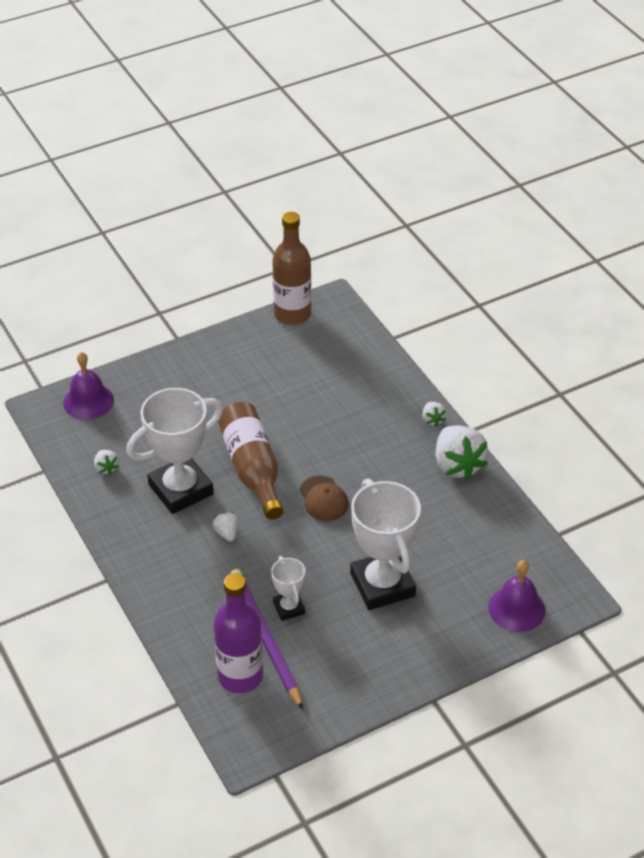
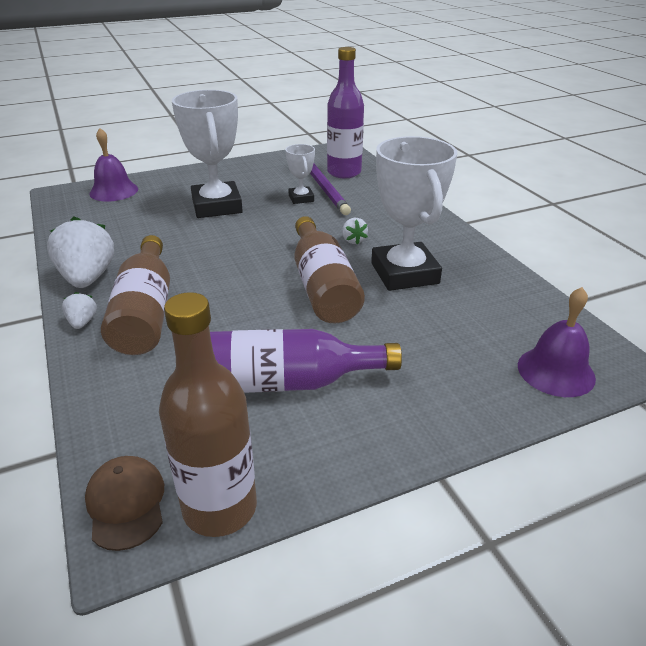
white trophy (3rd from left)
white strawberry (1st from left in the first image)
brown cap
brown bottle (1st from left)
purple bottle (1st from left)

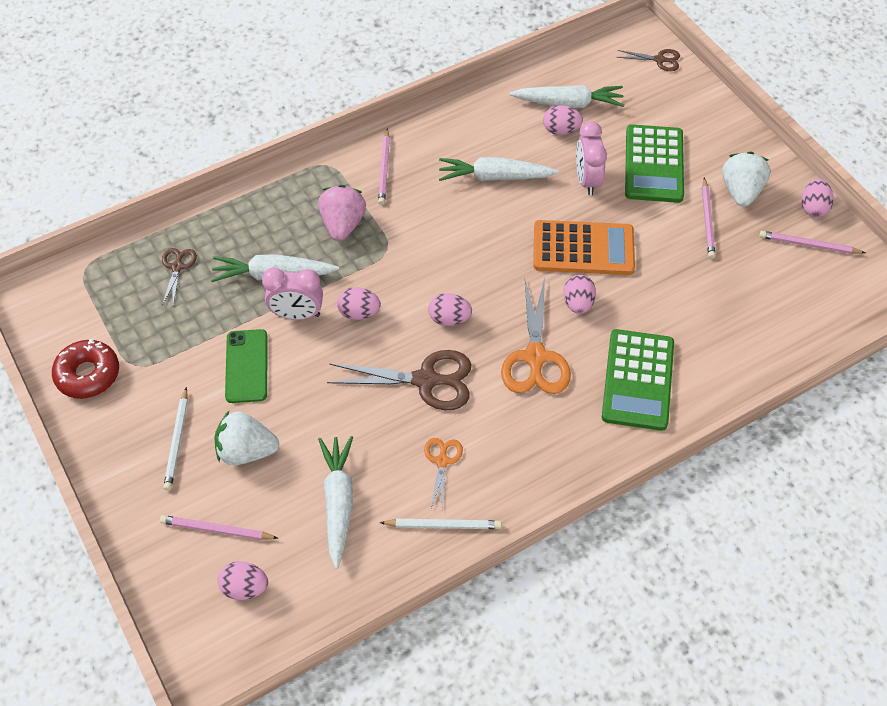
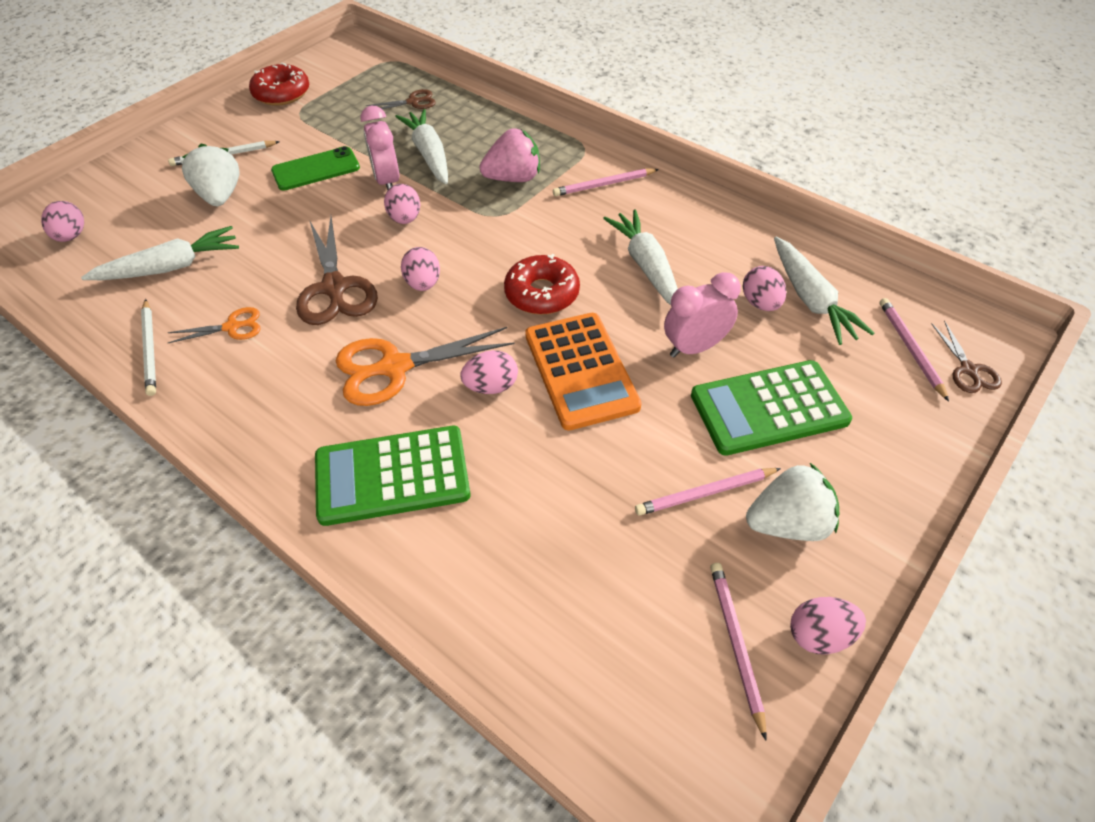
pink pencil (4th from left)
red donut (2nd from left)

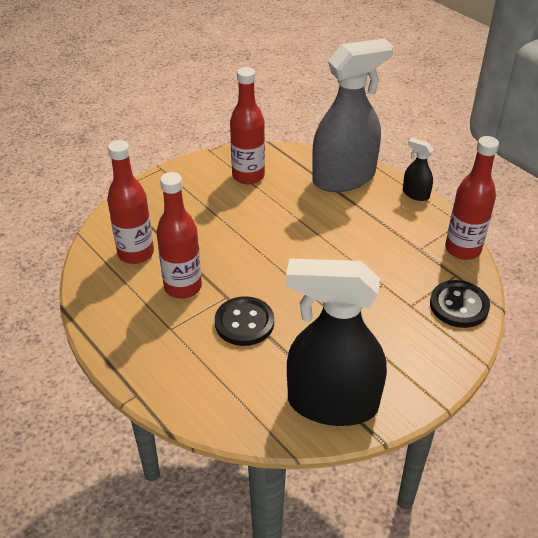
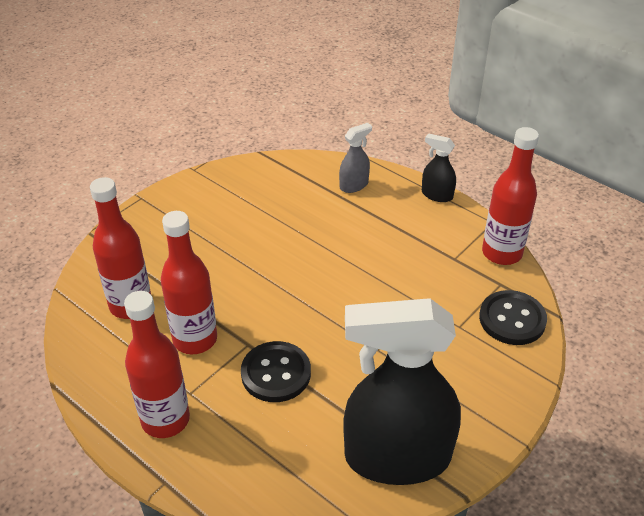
grey spray bottle
red bottle (2nd from left)

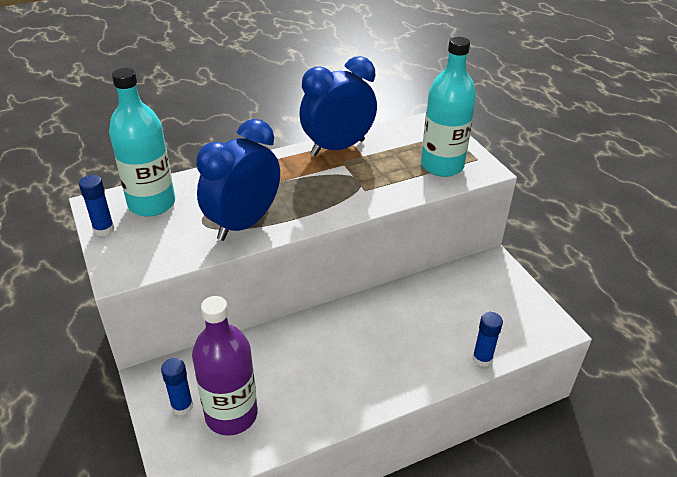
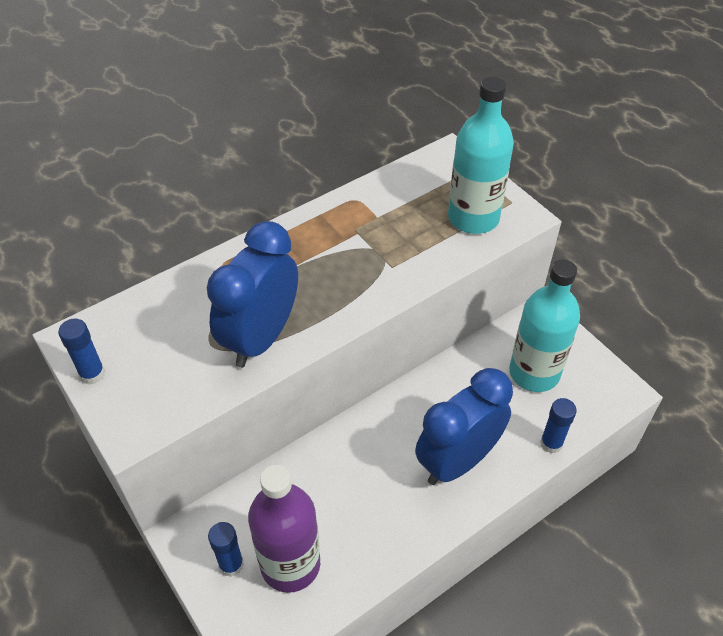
blue clock (2nd from left)
turquoise bottle (2nd from left)

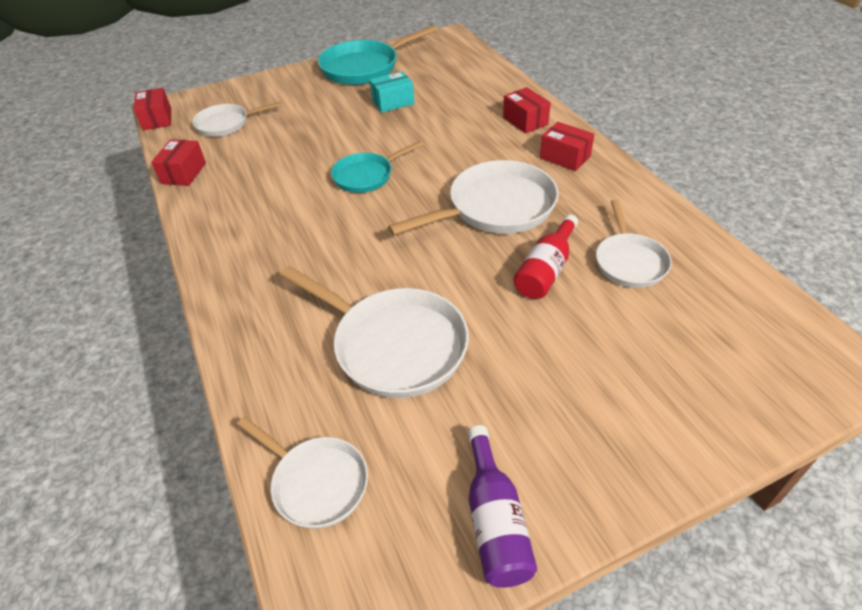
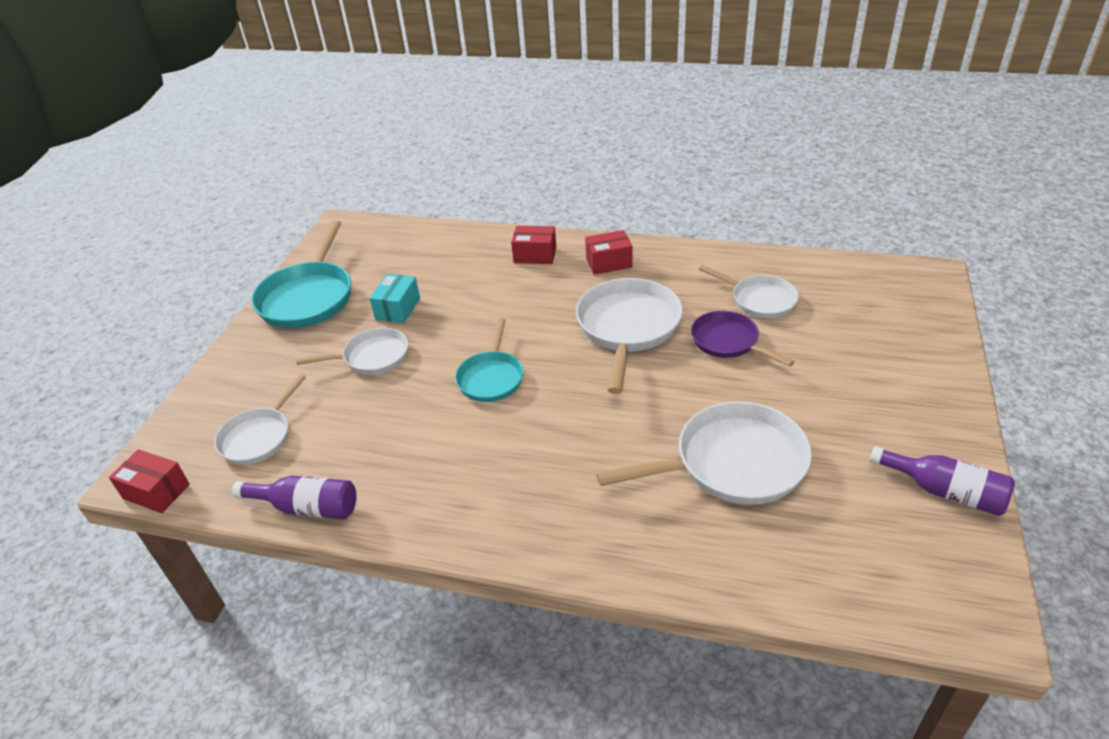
purple bottle (1st from left)
purple pan
white pan (2nd from left)

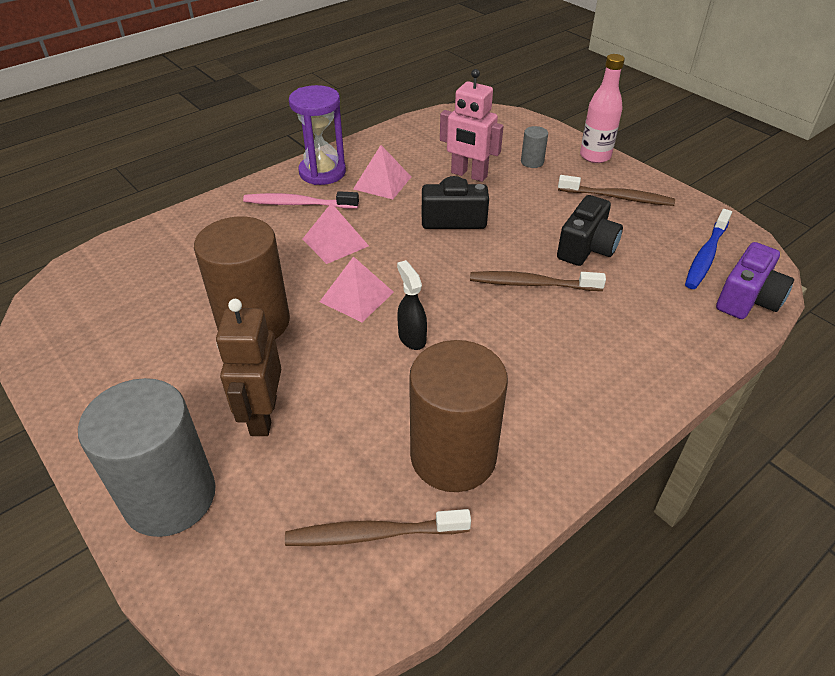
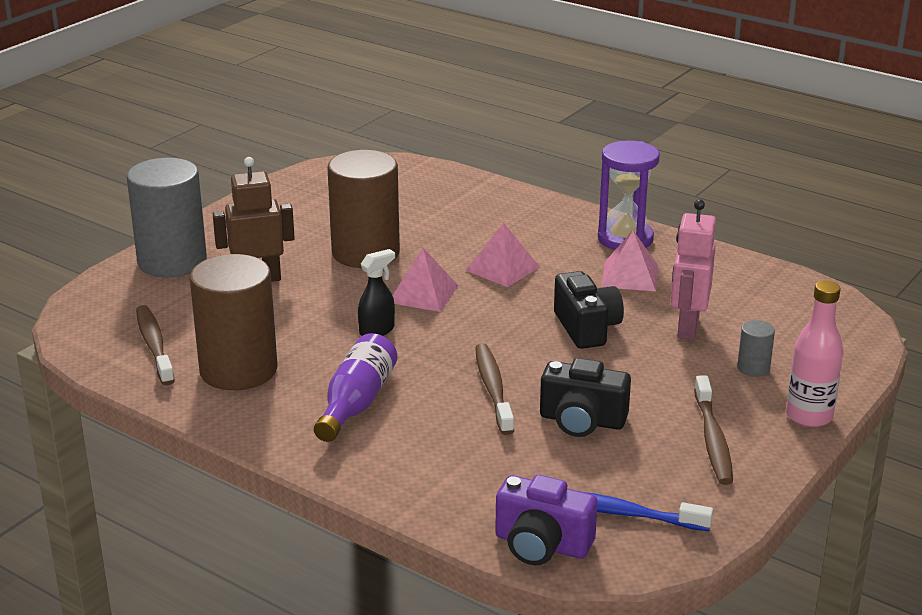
pink toothbrush
purple bottle

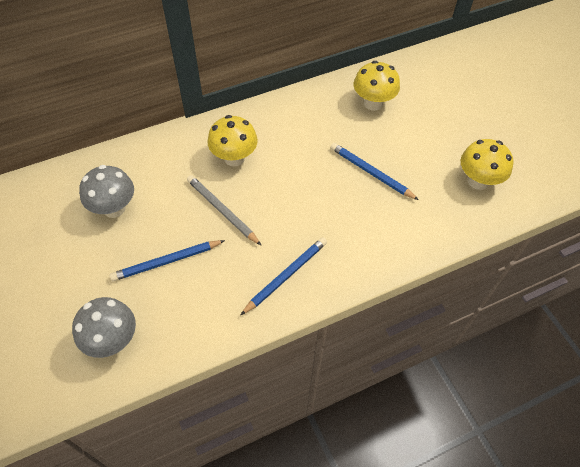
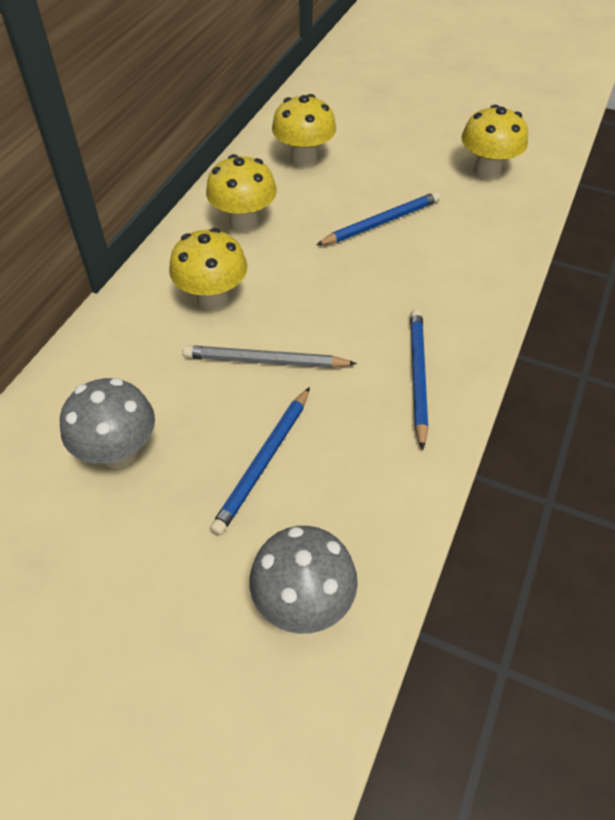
blue pencil (2nd from left)
yellow mushroom (2nd from left)

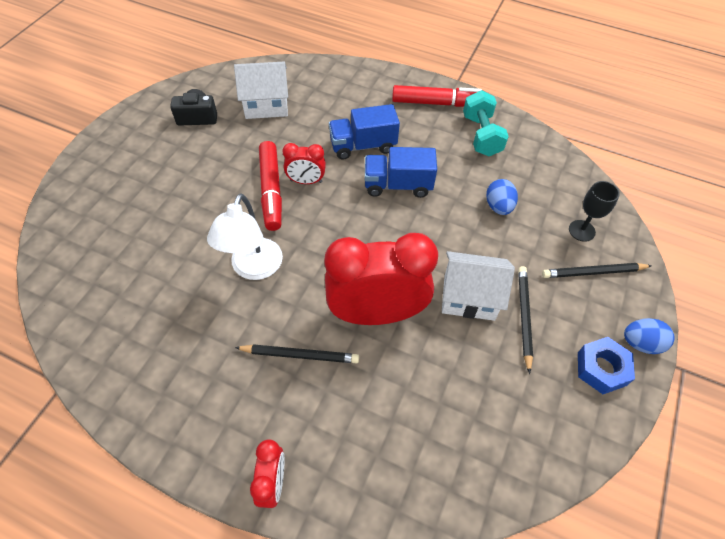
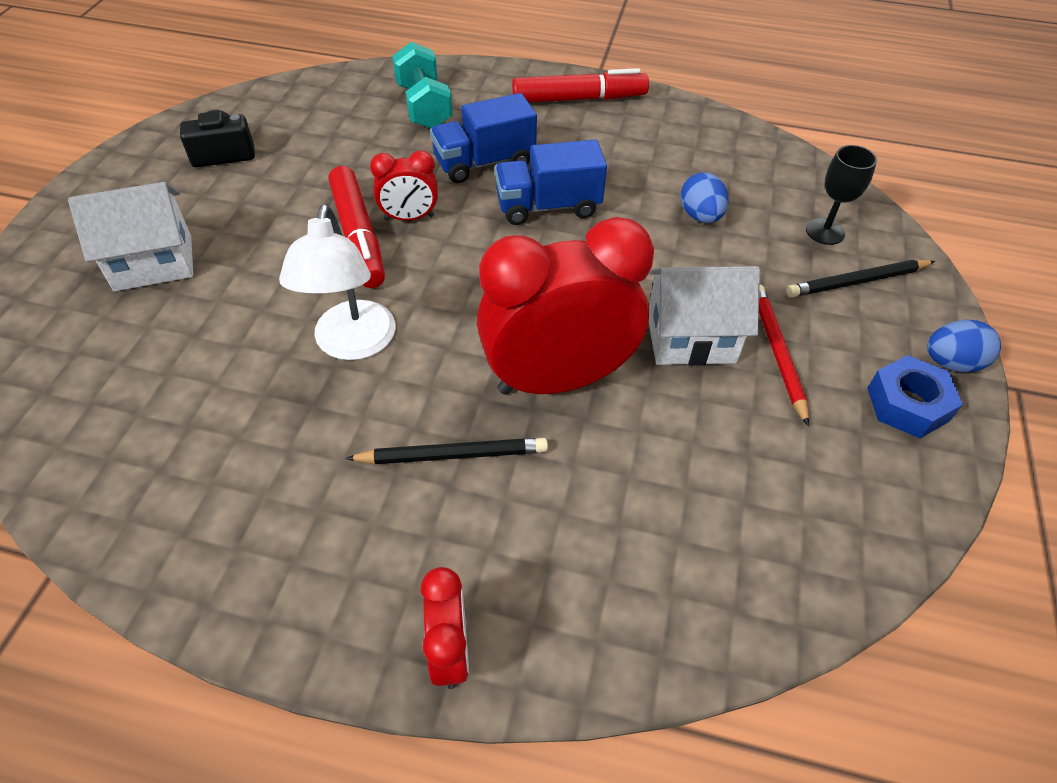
white house (1st from left)
turquoise dumbbell
red pencil

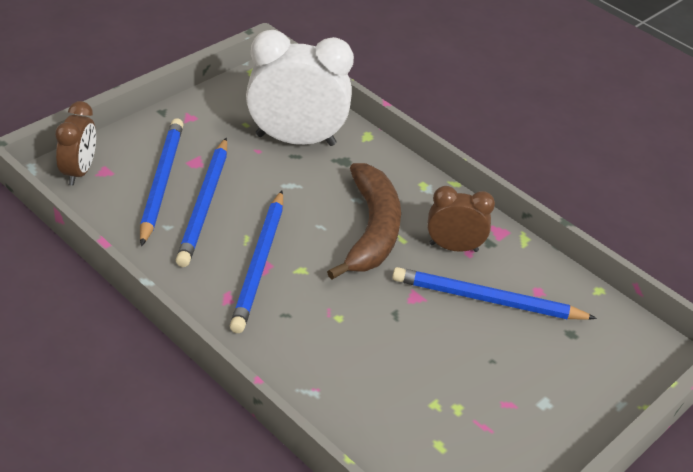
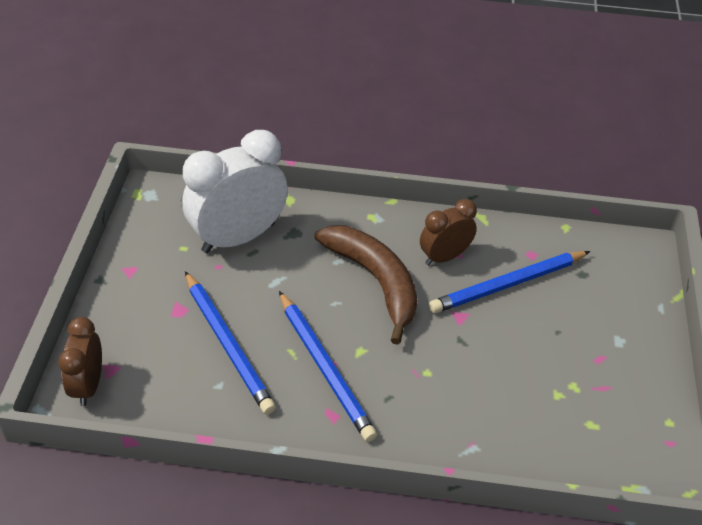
brown clock (1st from left)
blue pencil (1st from left in the first image)

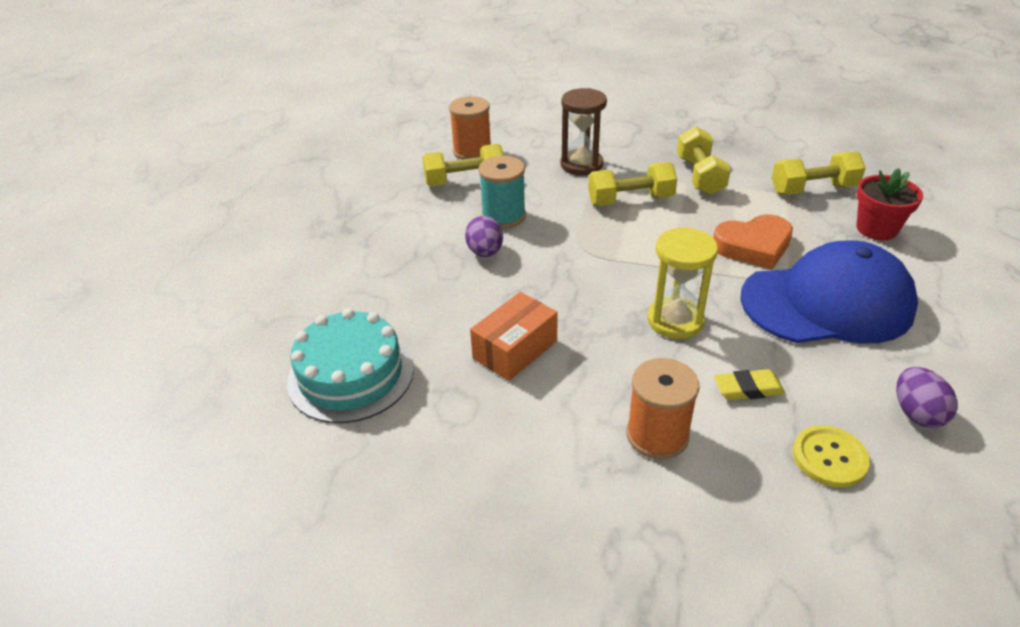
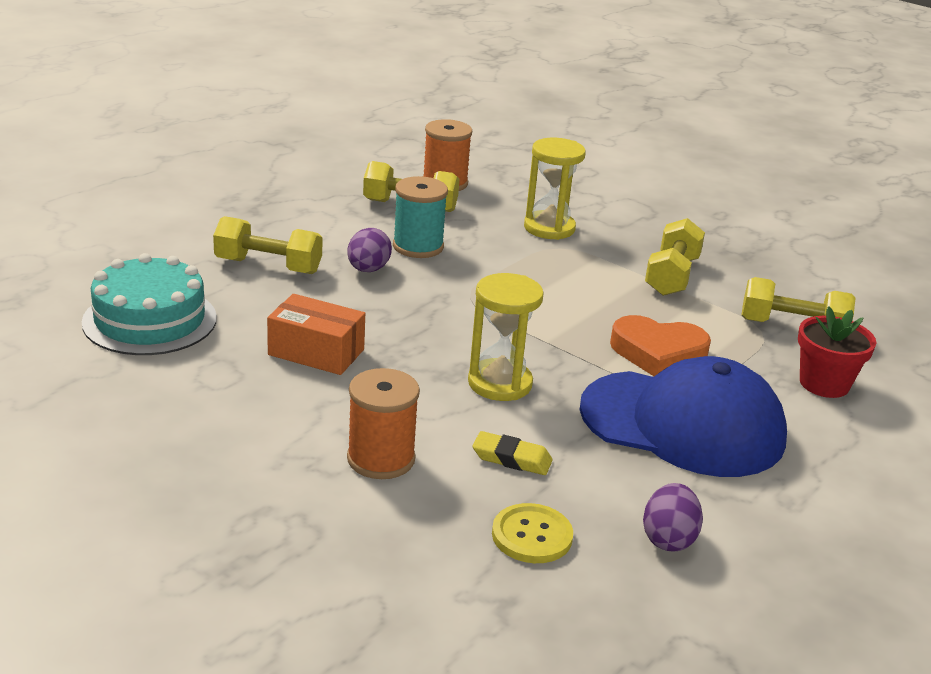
yellow hourglass (2nd from left)
yellow dumbbell (1st from left)
orange box

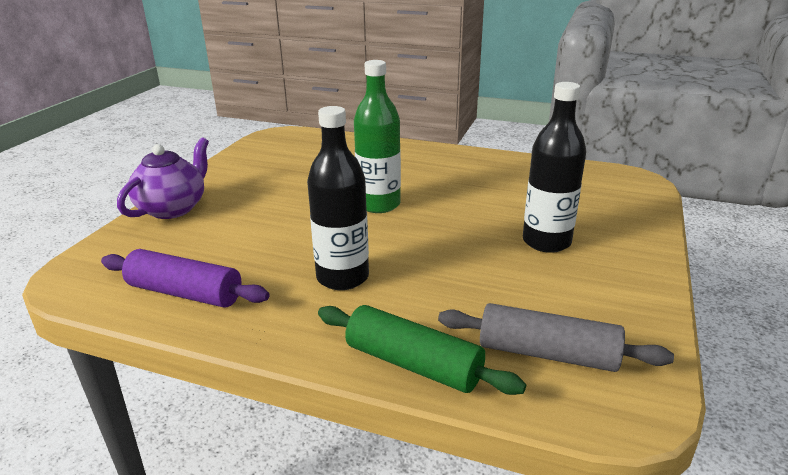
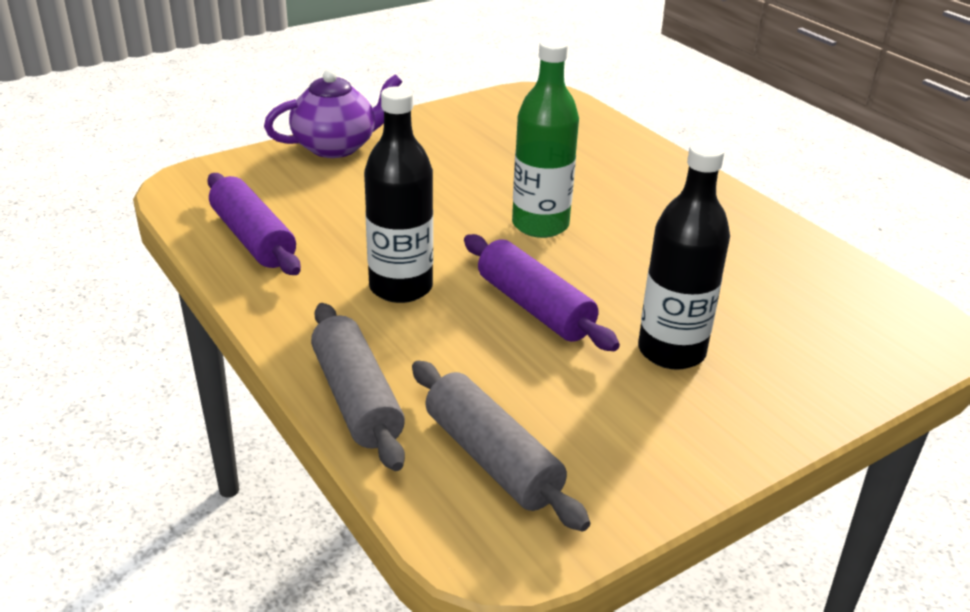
grey rolling pin (1st from left)
purple rolling pin (2nd from left)

